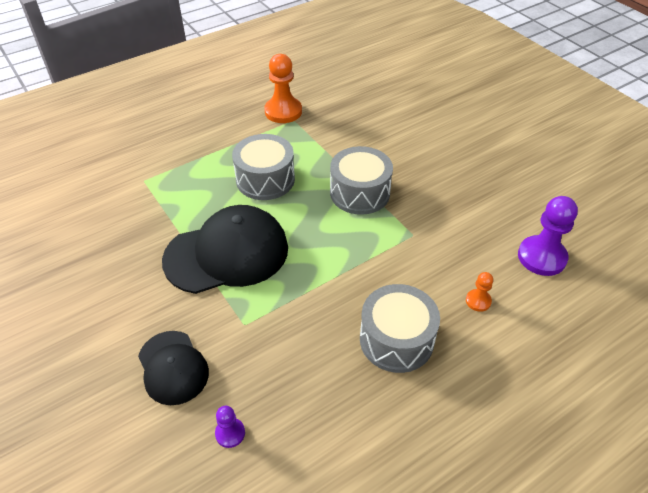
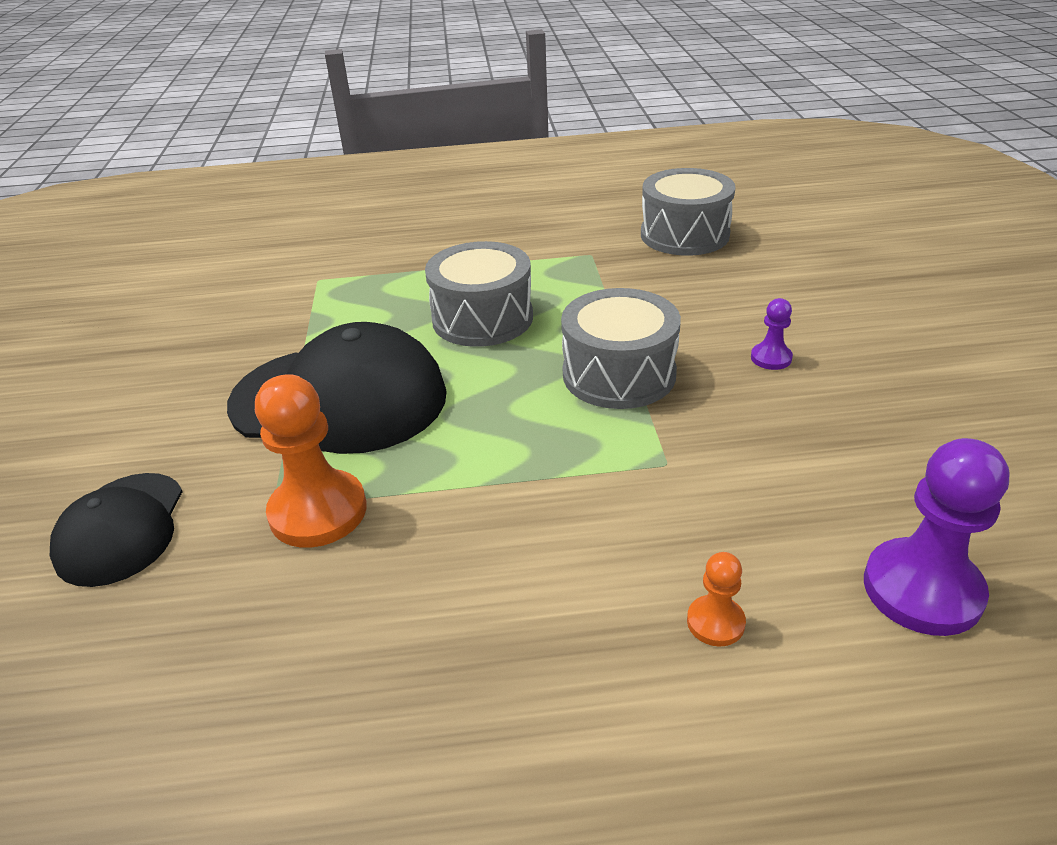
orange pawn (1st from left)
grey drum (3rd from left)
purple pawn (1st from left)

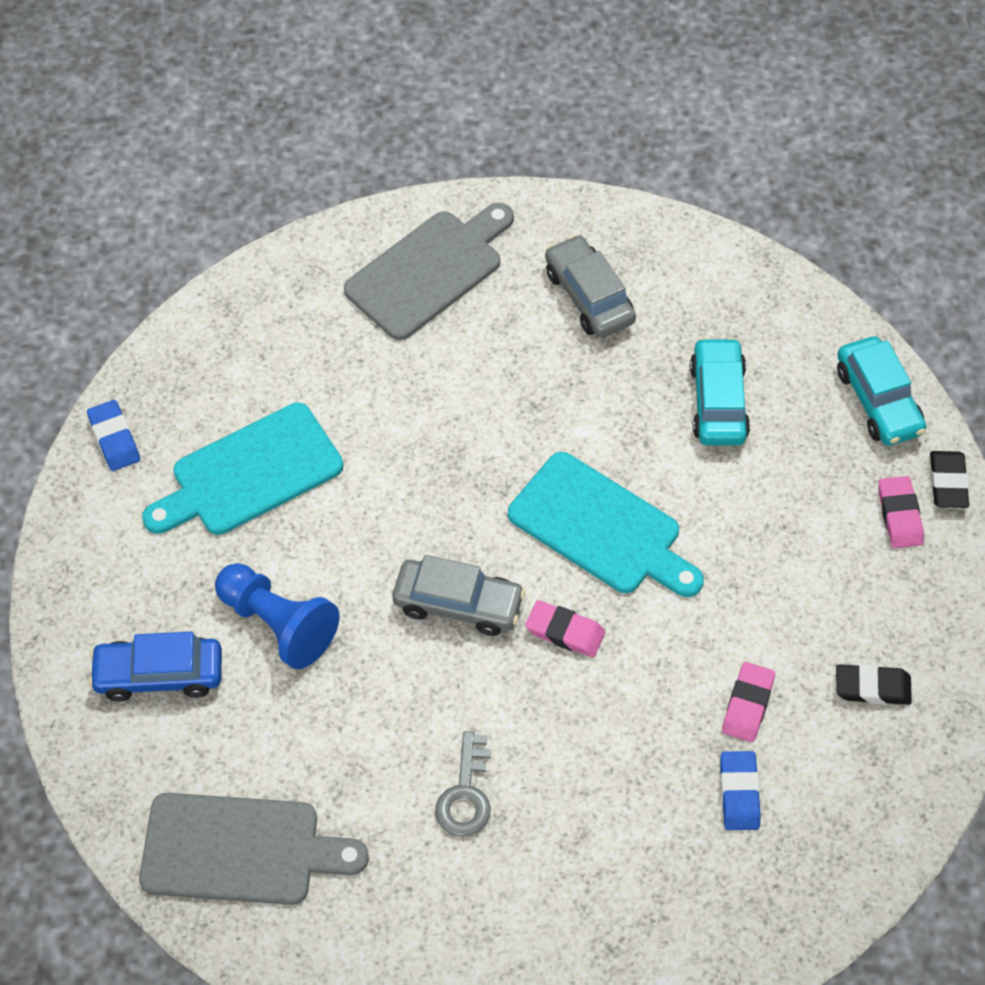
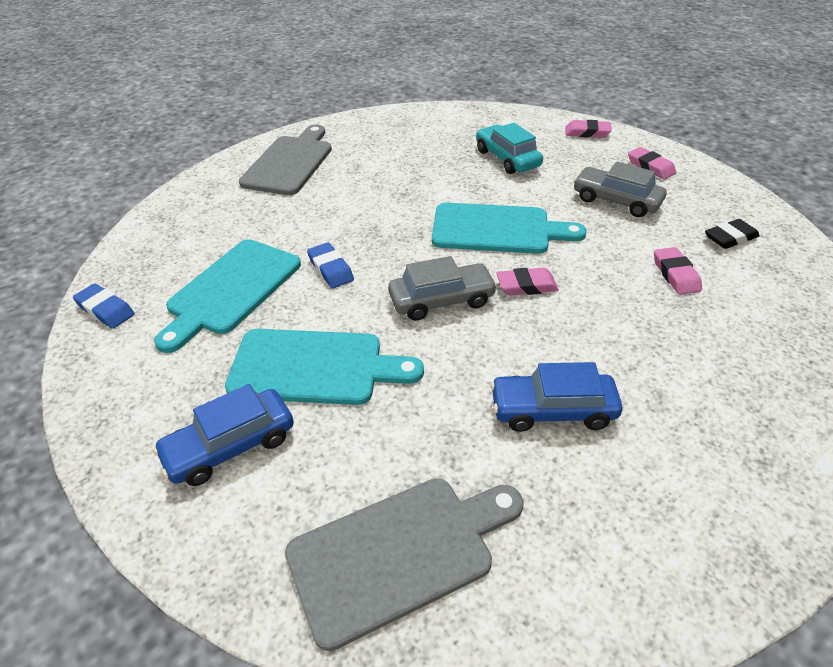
grey car (2nd from left)
pink eraser (2nd from left)
black eraser (2nd from left in the first image)
turquoise cutting board (2nd from left)
blue car (2nd from left)
blue eraser (2nd from left)

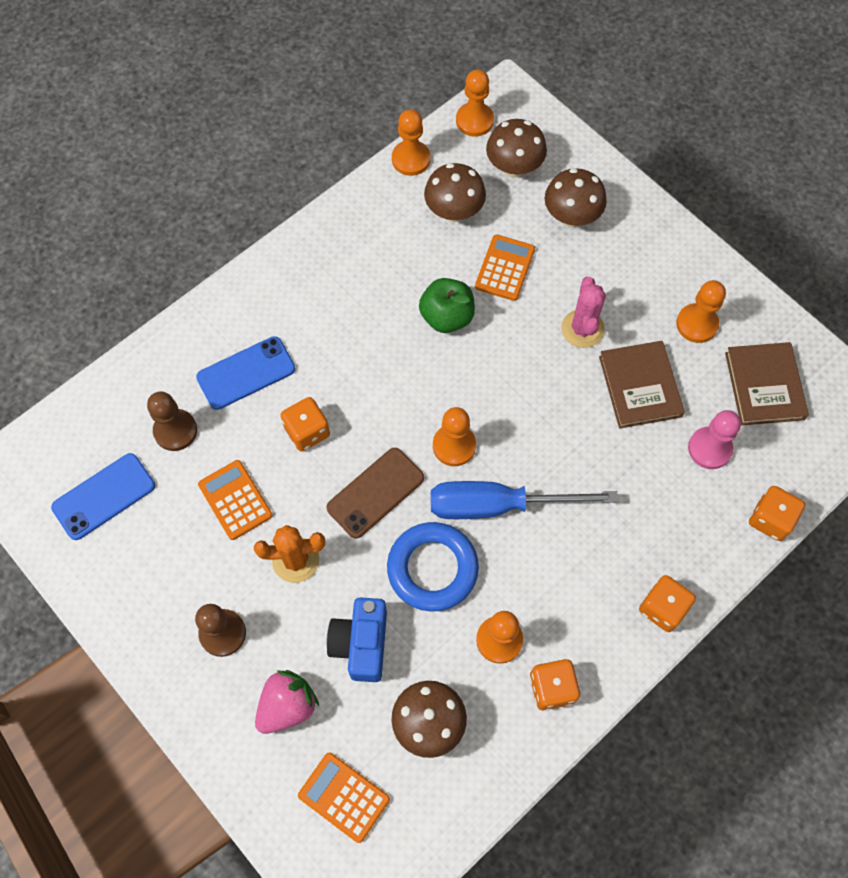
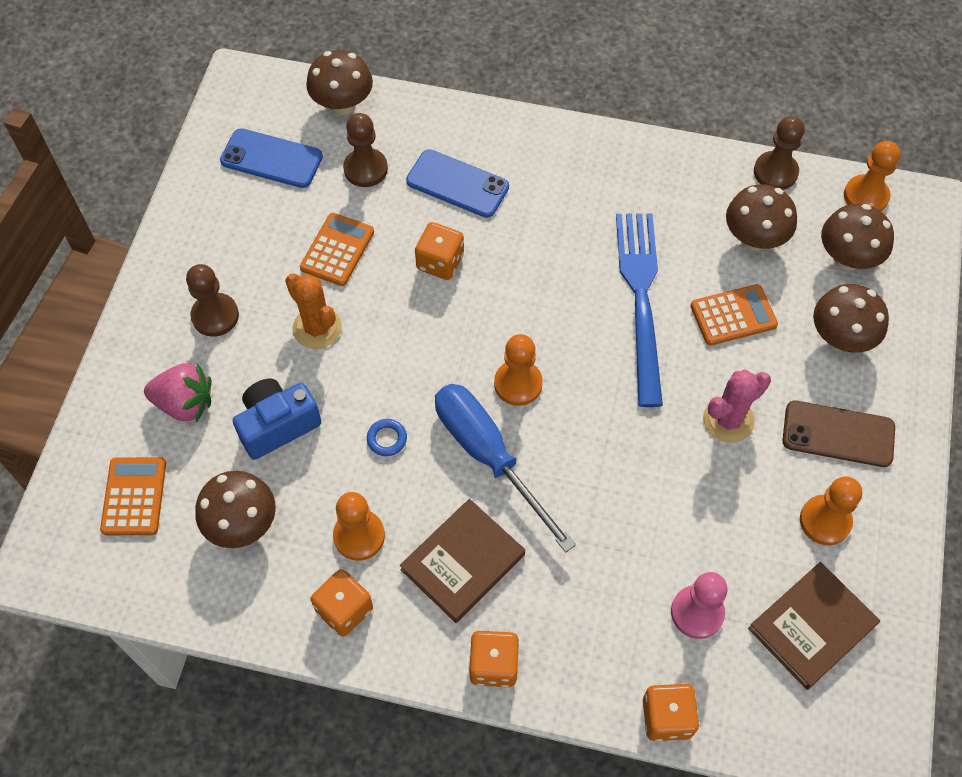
brown pawn (3rd from left)
blue fork
brown book (1st from left)
brown phone
blue ring
brown mushroom (2nd from left)

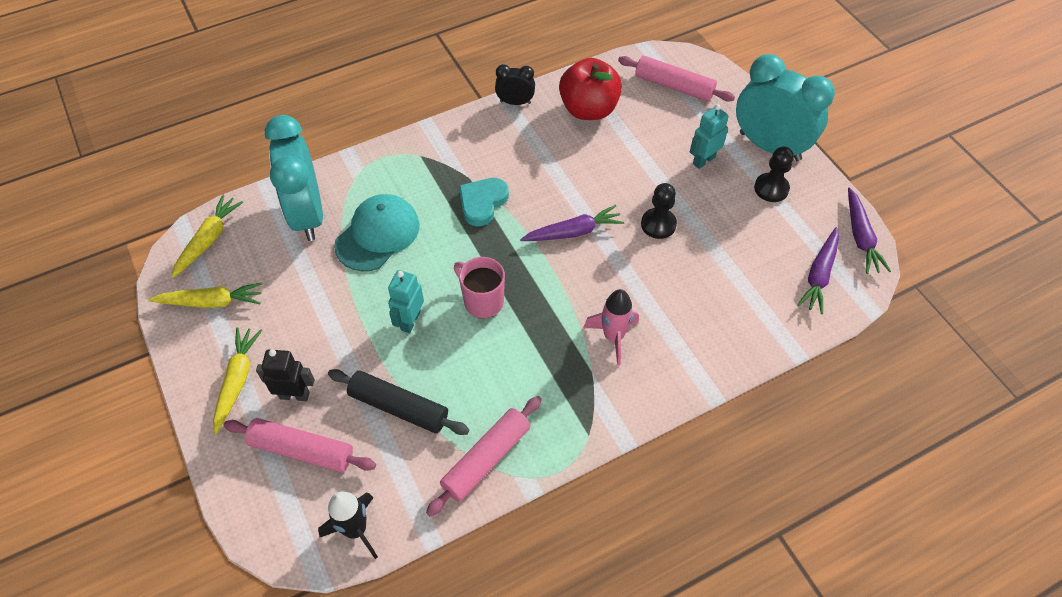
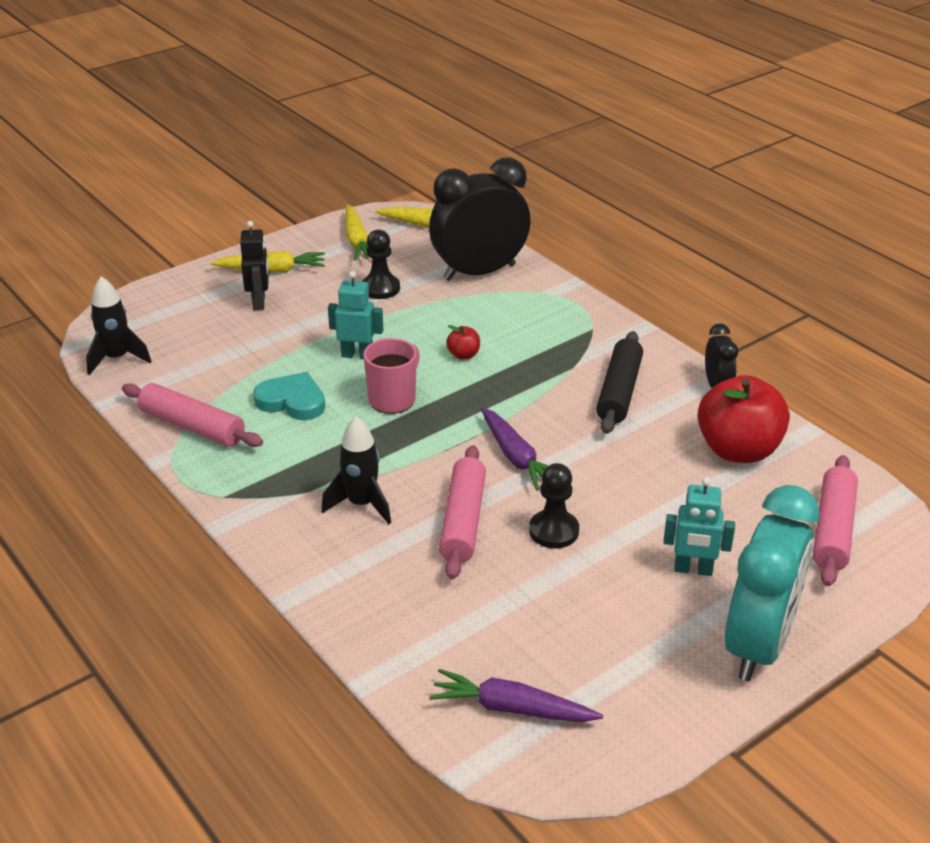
turquoise robot (2nd from left)
black clock (1st from left)
black pawn (1st from left)
turquoise heart
purple carrot (3rd from left in the first image)
turquoise cap
black rocket (2nd from left)
black rolling pin
pink rolling pin (2nd from left)
red apple (1st from left)

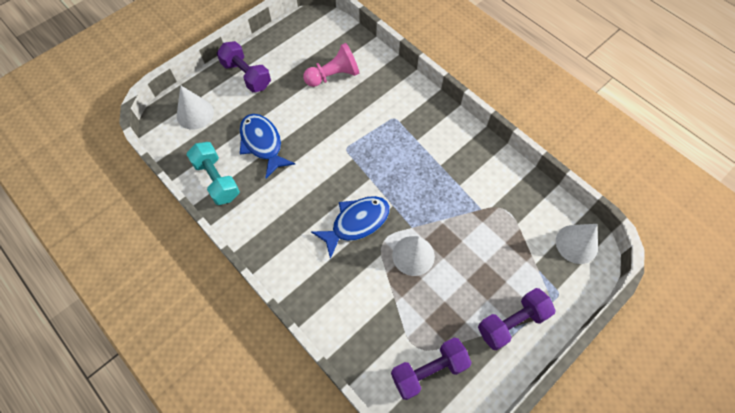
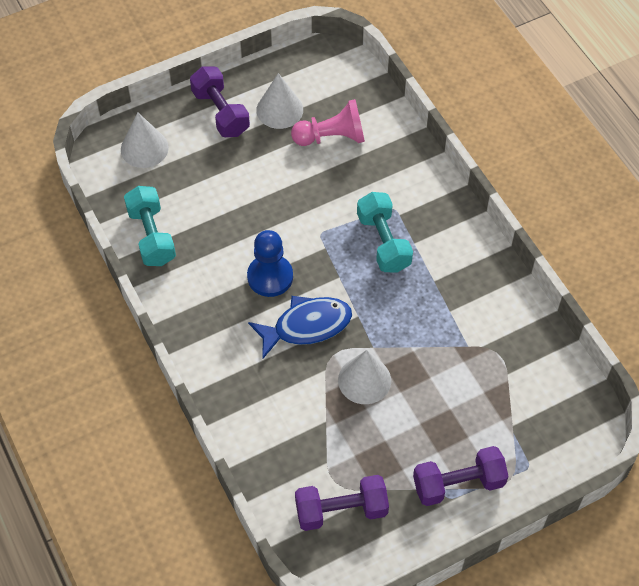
blue fish (1st from left in the first image)
white cone (2nd from left)
turquoise dumbbell (2nd from left)
blue pawn

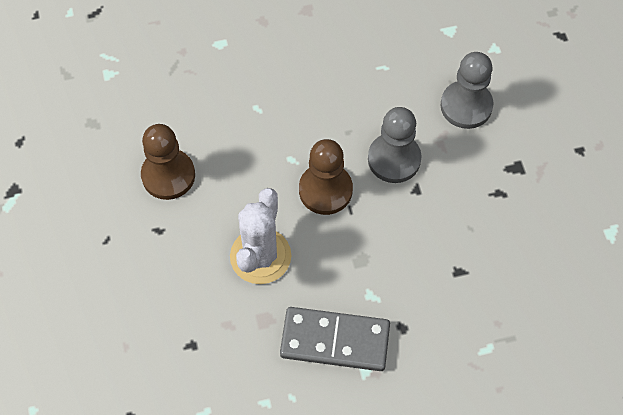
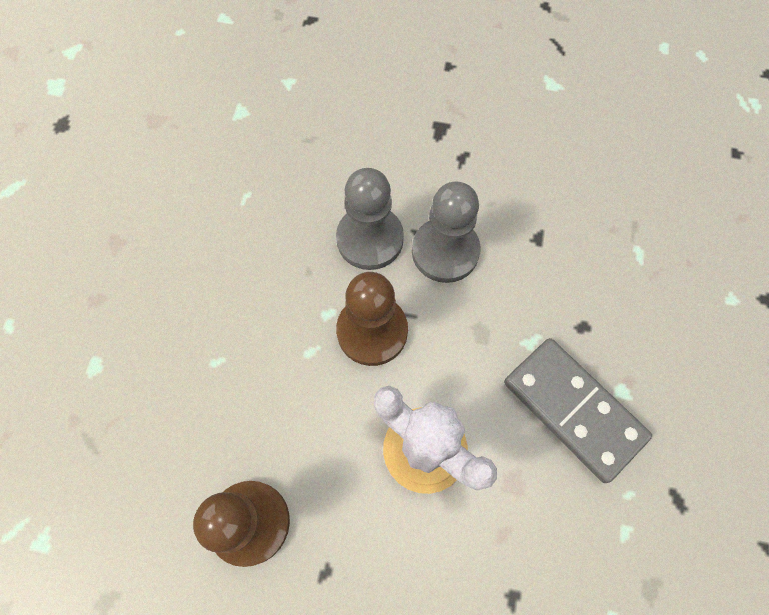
grey pawn (2nd from left)
grey domino

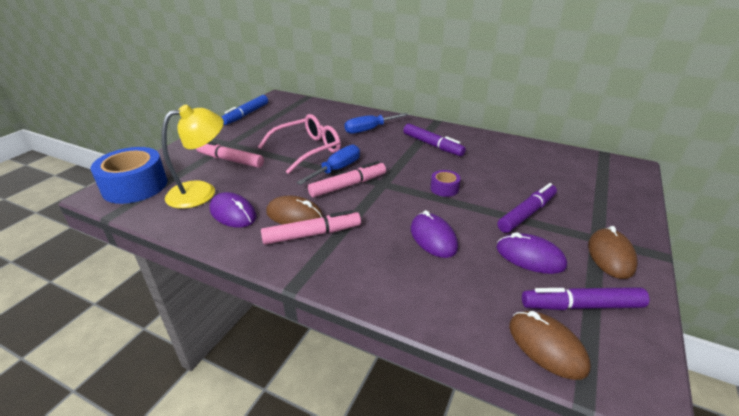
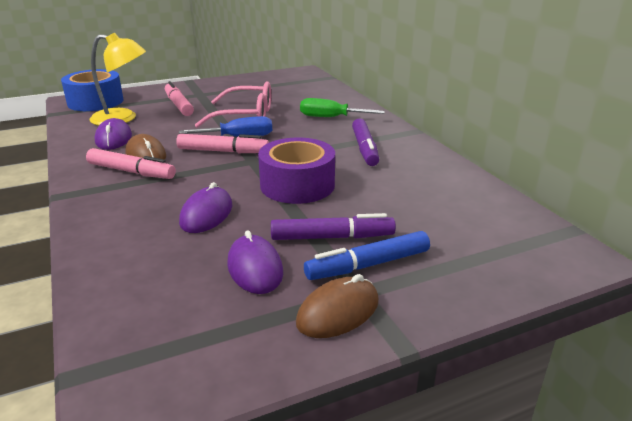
blue marker
green screwdriver
purple tape
purple marker (3rd from left in the first image)
brown mouse (2nd from left in the first image)

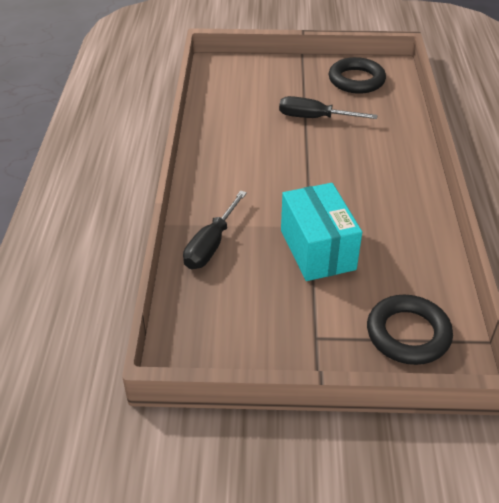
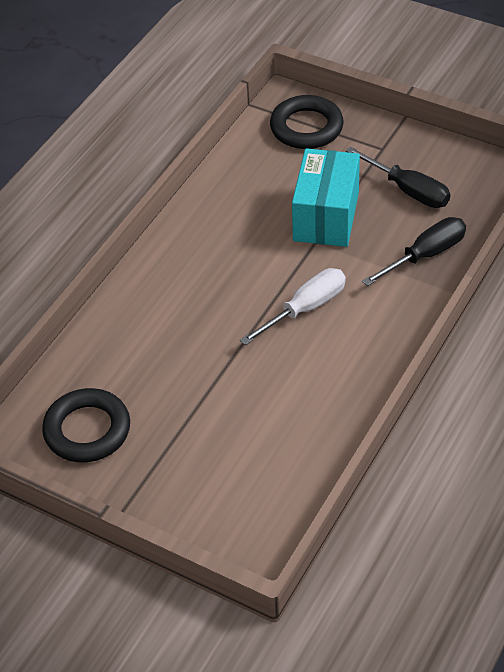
black screwdriver (1st from left)
white screwdriver

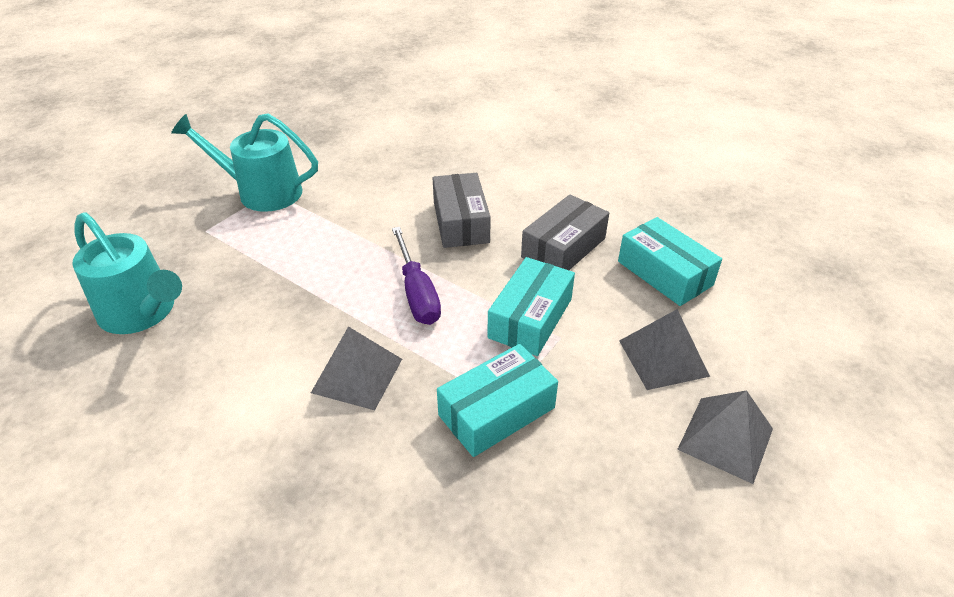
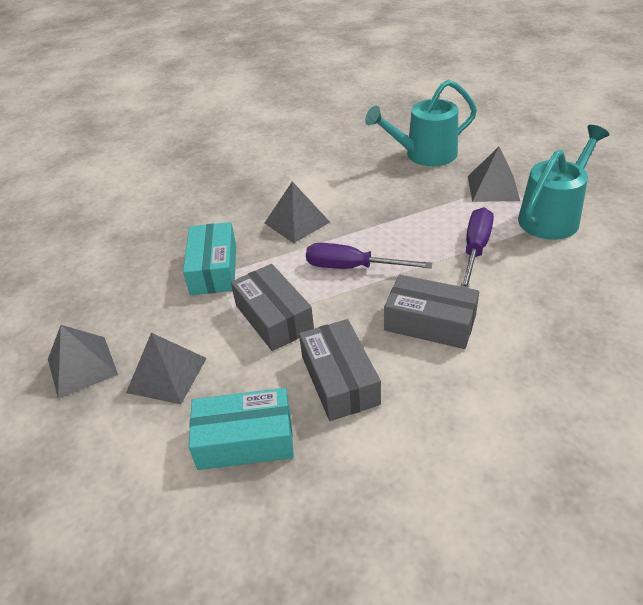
grey box (1st from left)
grey pyramid (4th from left)
purple screwdriver (2nd from left)

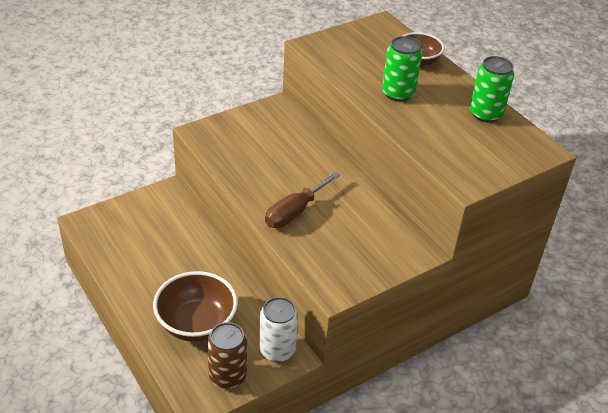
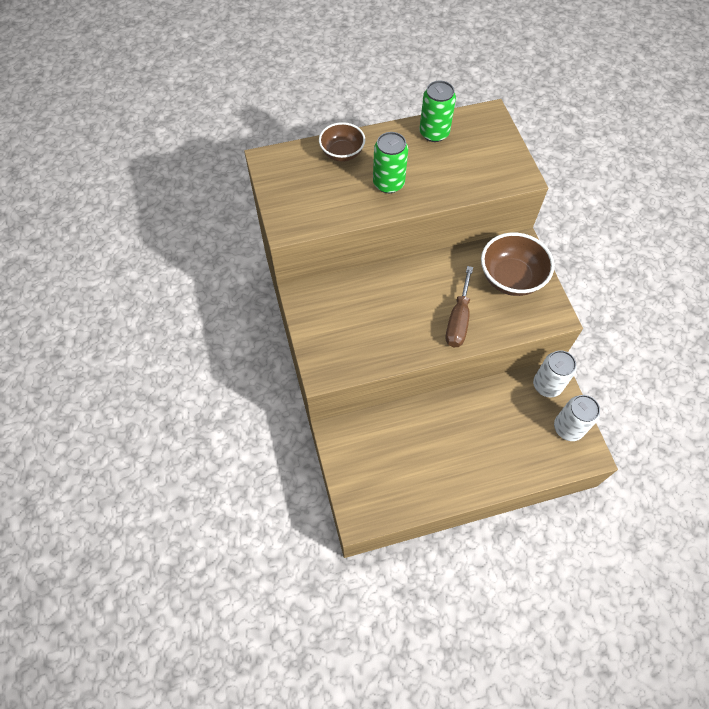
brown screwdriver
brown bowl (2nd from left)
white can (2nd from left)

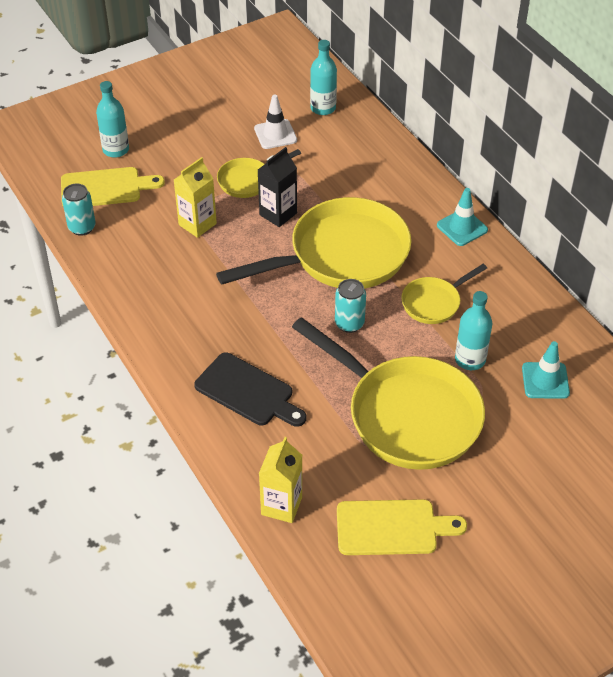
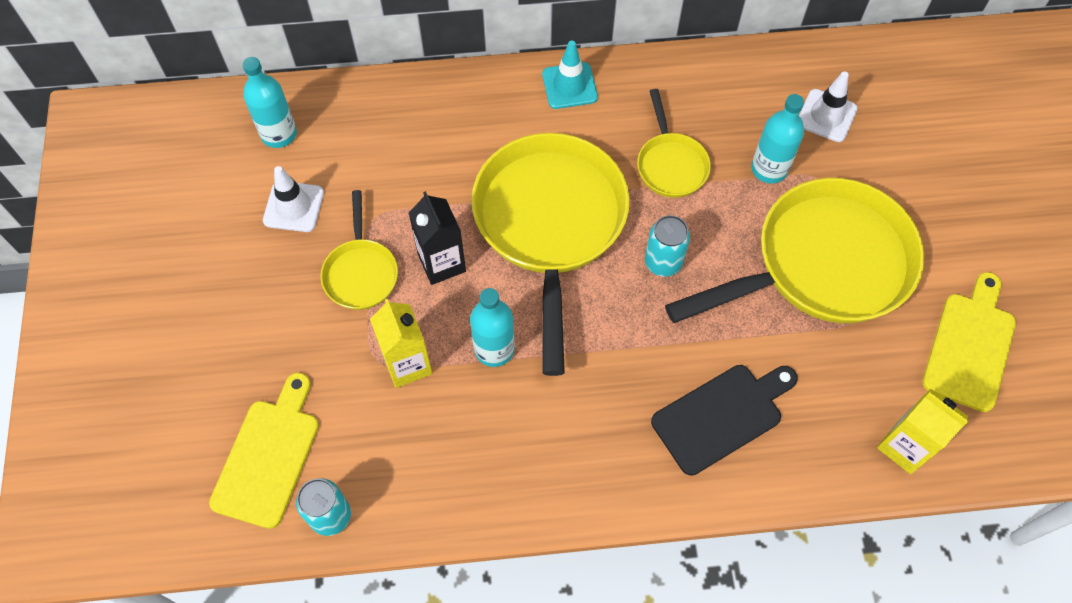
turquoise bottle (2nd from left)
white traffic cone (2nd from left)

